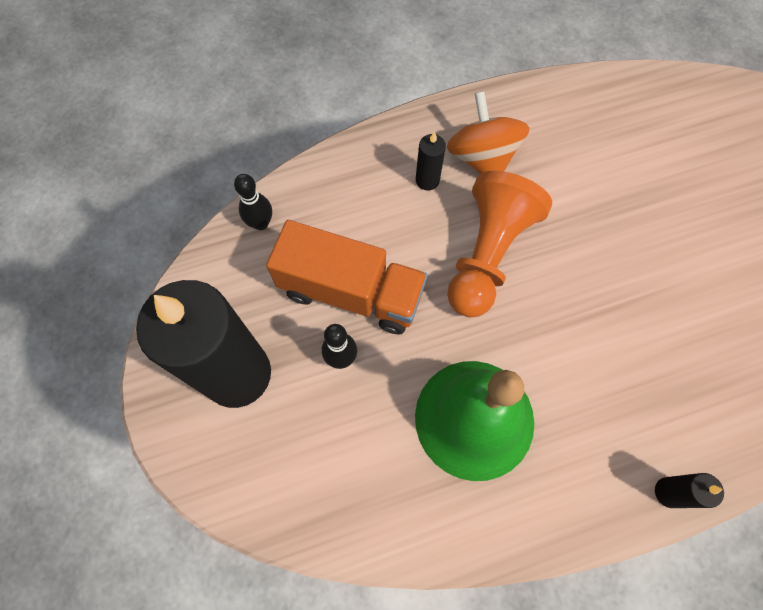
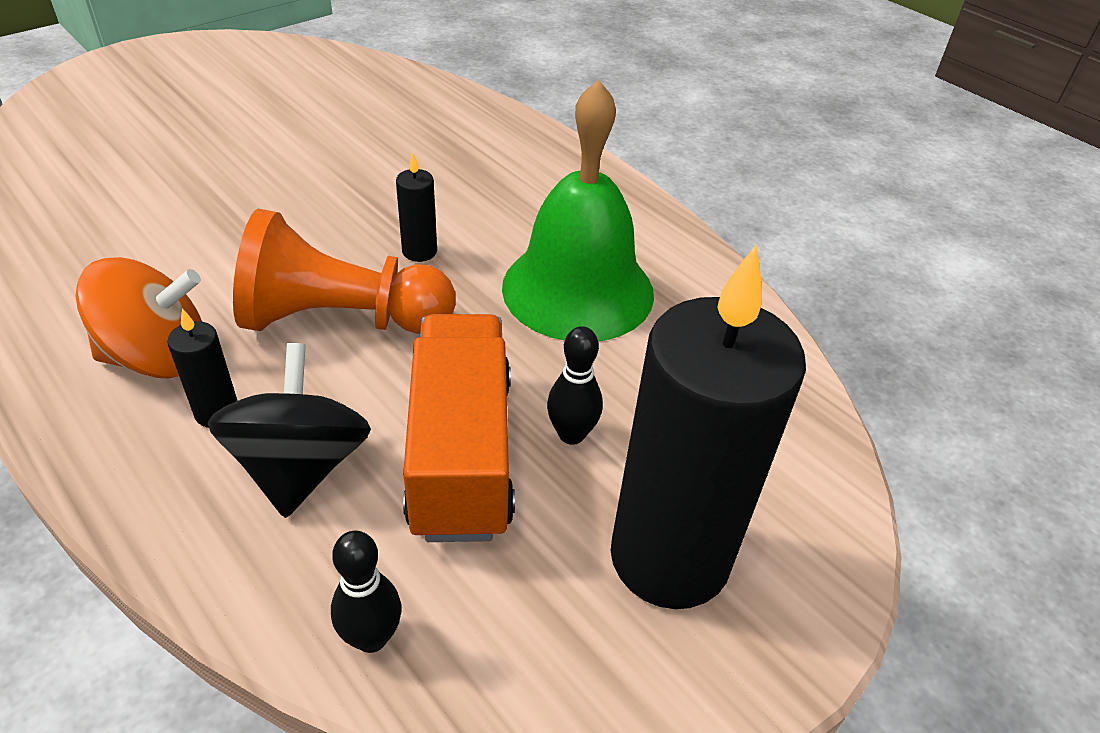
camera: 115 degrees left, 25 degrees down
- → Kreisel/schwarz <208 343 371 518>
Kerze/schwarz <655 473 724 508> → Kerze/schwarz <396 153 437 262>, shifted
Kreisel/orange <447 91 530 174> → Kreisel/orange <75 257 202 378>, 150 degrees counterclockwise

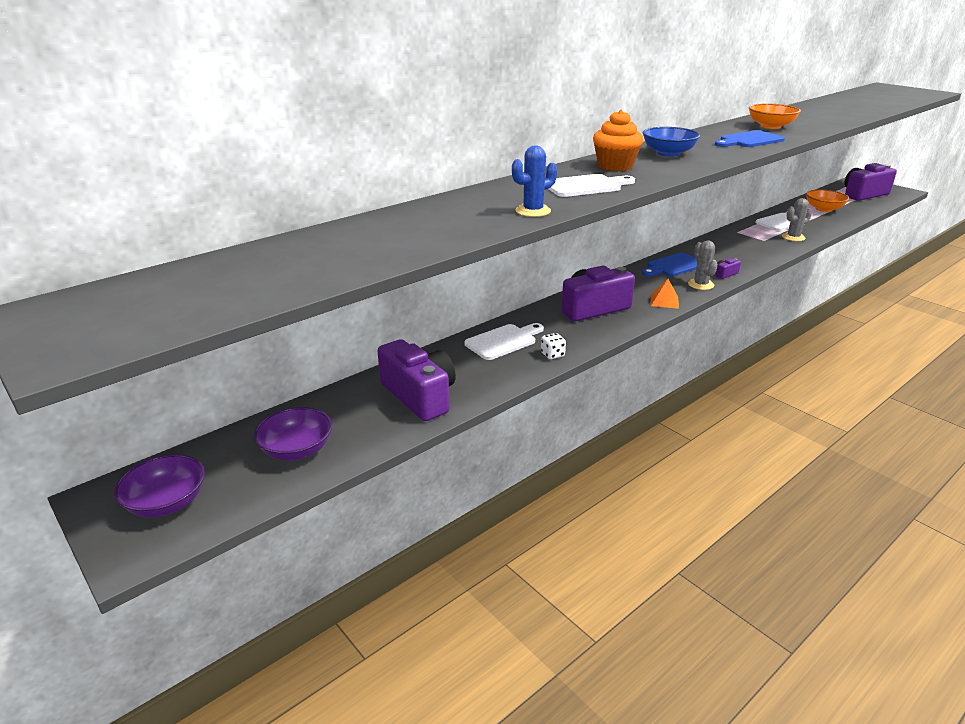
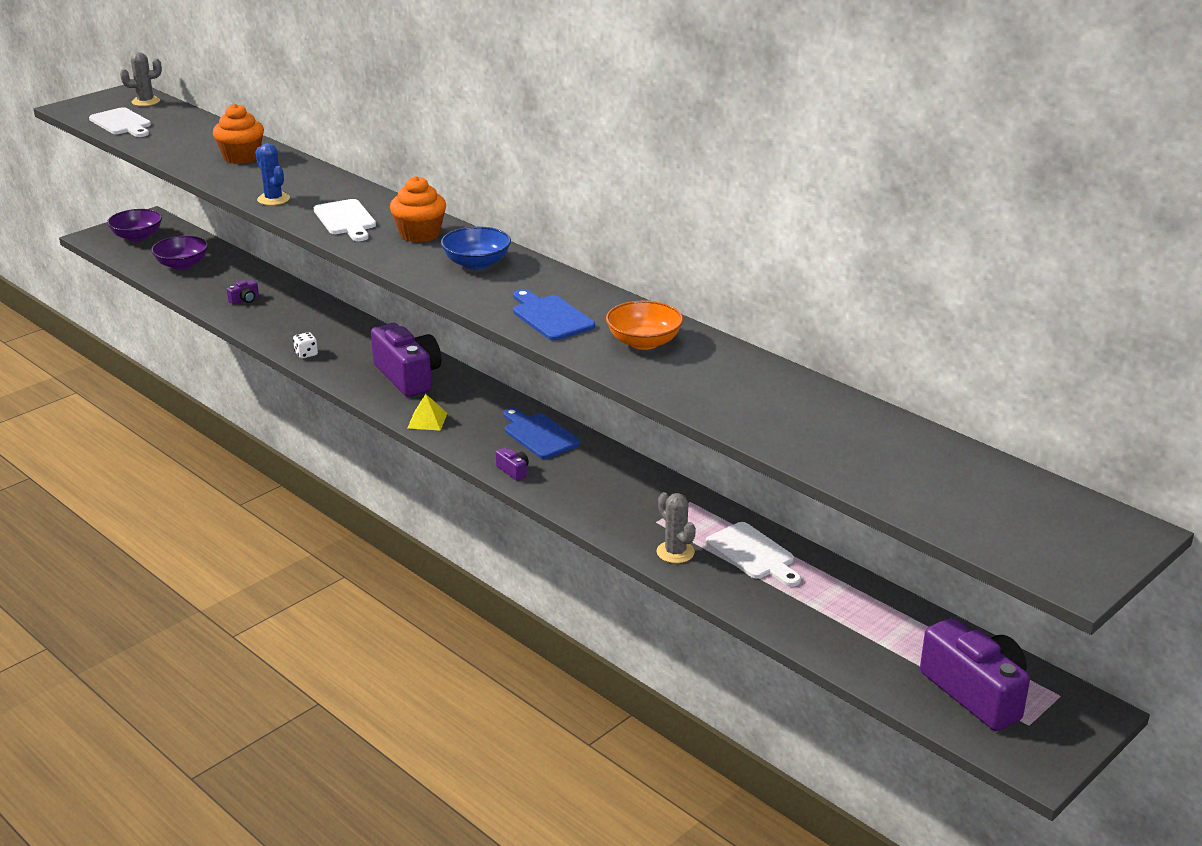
camera: 85 degrees right, 0 degrees up
Schüssel/orange <806 189 849 212> → -
- → Muffin/orange <213 104 264 164>
Schneidebrett/weiß <465 323 544 360> → Schneidebrett/weiß <89 107 151 137>, shifted
Kaktus/grau <688 240 718 290> → Kaktus/grau <120 52 162 106>, shifted
Pyramide/orange <651 279 679 309> → Pyramide/gelb <407 394 448 431>
Kamera/lila <378 339 456 421> → Kamera/lila <227 280 259 305>, x0.40

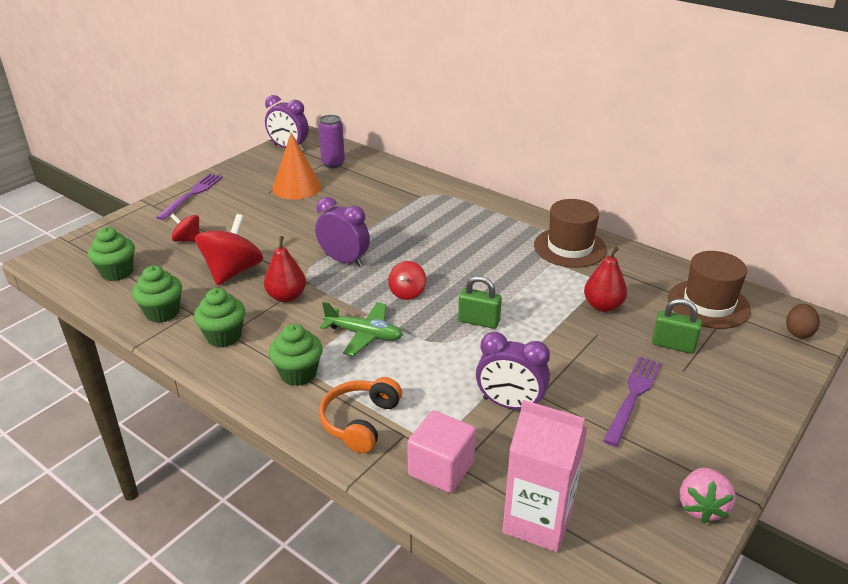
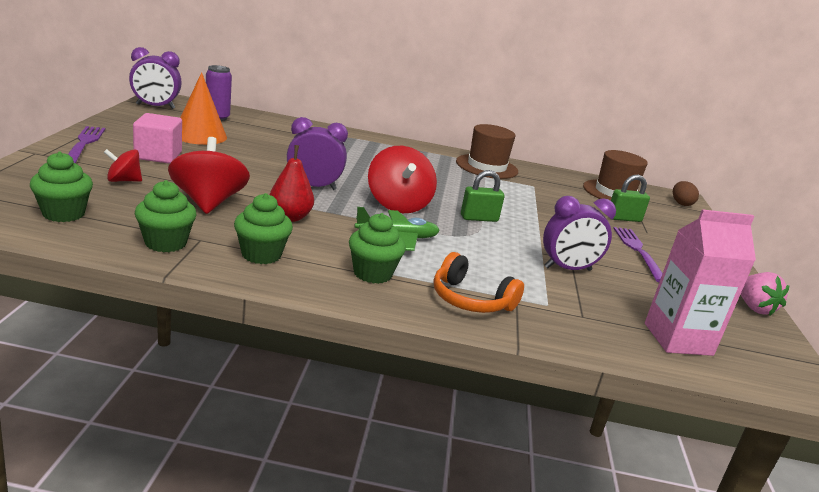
camera: 35 degrees left, 10 degrees down
Birne/rot <584 246 627 312> → -
Kubus/rosa <407 411 476 493> → Kubus/rosa <133 113 182 163>, shifted
Kopfhörer/orange <319 377 402 453> → Kopfhörer/orange <433 252 524 313>, 45 degrees counterclockwise
Kreisel/rot <388 261 426 300> → Kreisel/rot <368 146 437 213>, x1.83

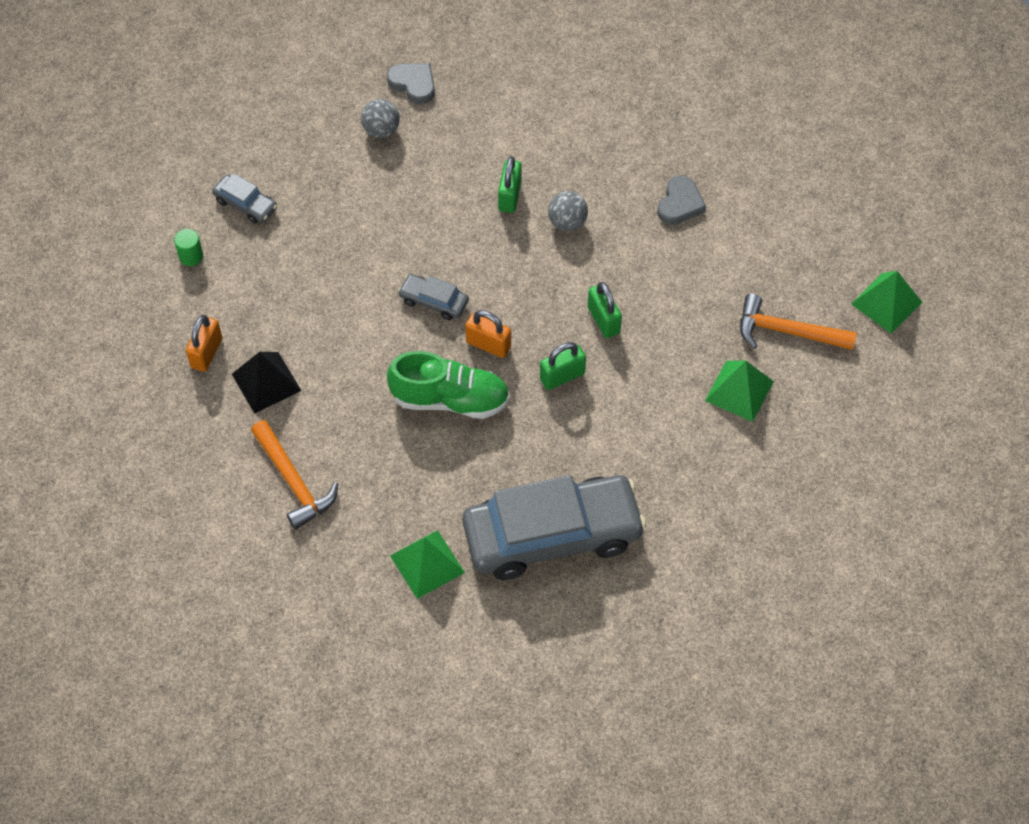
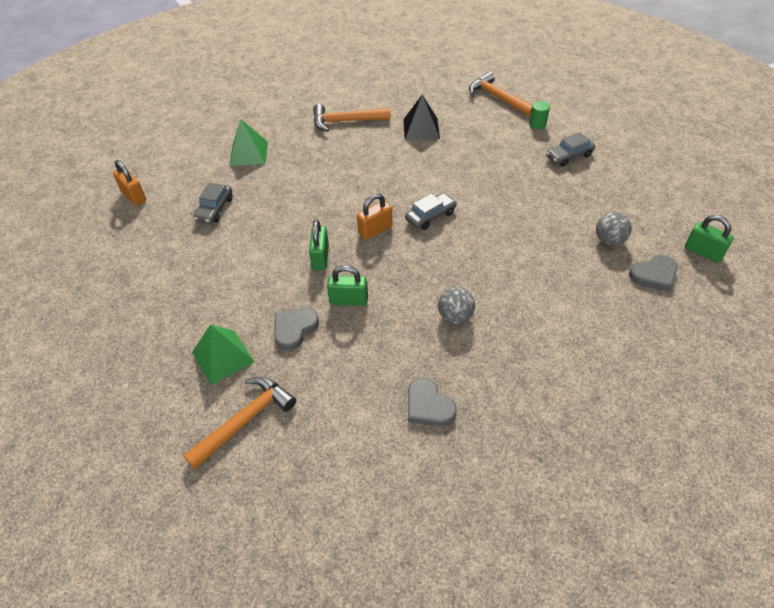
camera: 120 degrees right, 10 degrees down
Schuh/grün <387 351 509 419> → -
Pyramide/grün <851 271 922 334> → -
- → Herz/grau <274 308 319 351>
- → Hammer/orange <469 72 532 117>
Vorhängeschloss/orange <186 315 222 372> → Vorhängeschloss/orange <113 160 146 206>, shifted
Vorhängeschloss/grün <498 156 522 213> → Vorhängeschloss/grün <685 215 734 263>, shifted
Auto/grau <463 475 646 580> → Auto/grau <193 183 232 224>, x0.42

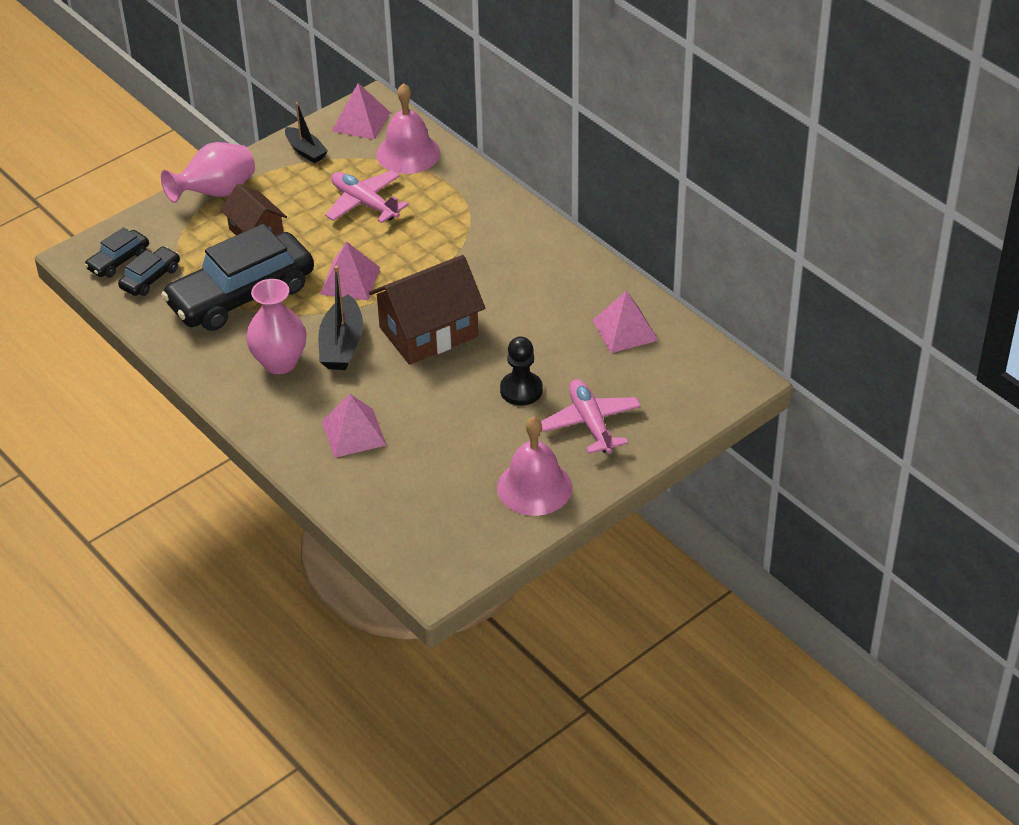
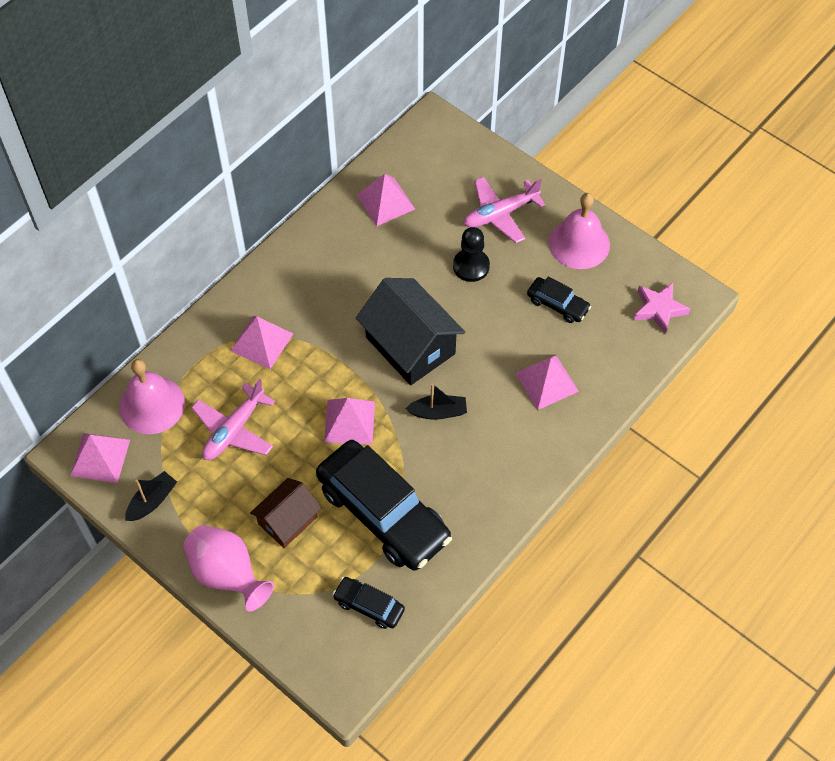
camera: 100 degrees left, 15 degrees up
Vase/rosa <246 279 307 374> → -
- → Pyramide/rosa <230 316 293 369>
- → Stern/rosa <633 283 690 334>
Auto/schwarz <84 227 149 278> → Auto/schwarz <527 276 591 323>, shifted
Haus/braun <369 255 485 365> → Haus/schwarz <356 278 465 385>
Boot/schwarz <319 266 363 370> → Boot/schwarz <405 383 467 420>, x0.66

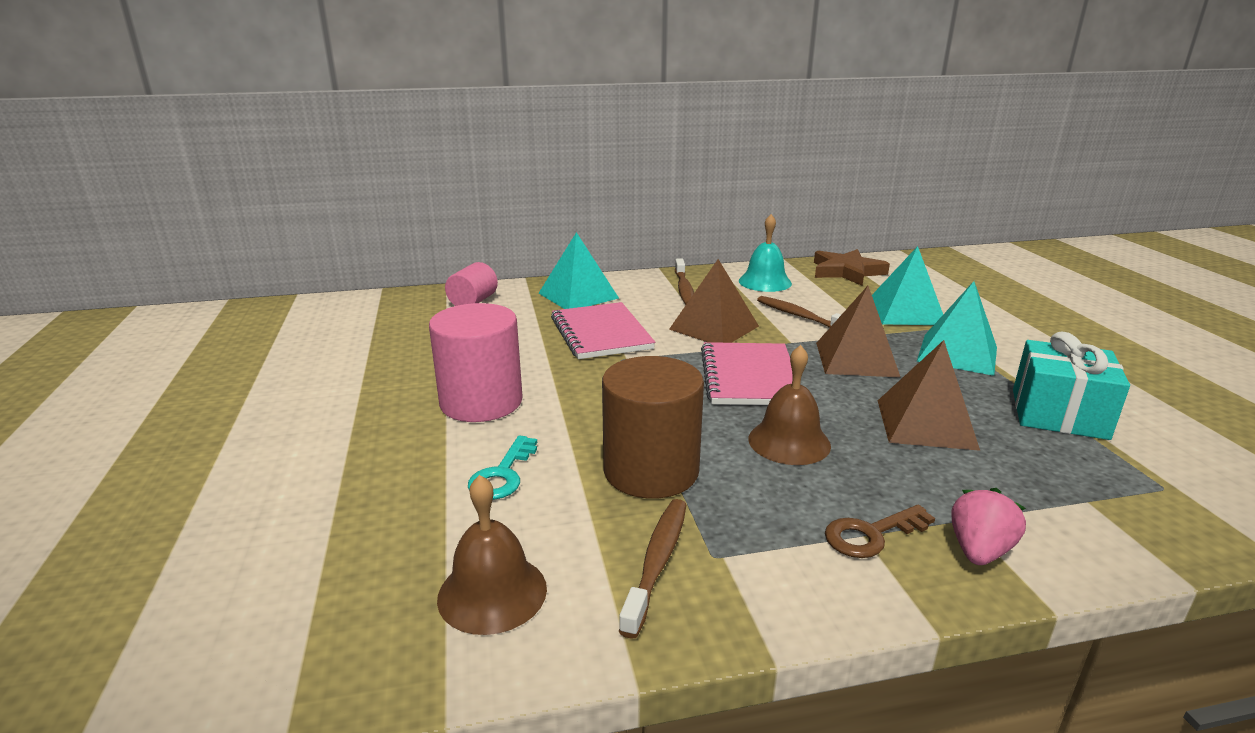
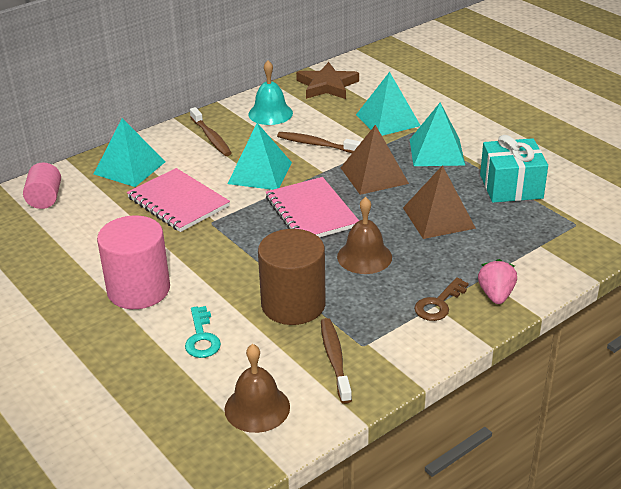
camera: 25 degrees left, 10 degrees up
Pyramide/braun <669 259 759 343> → Pyramide/türkis <228 123 292 190>

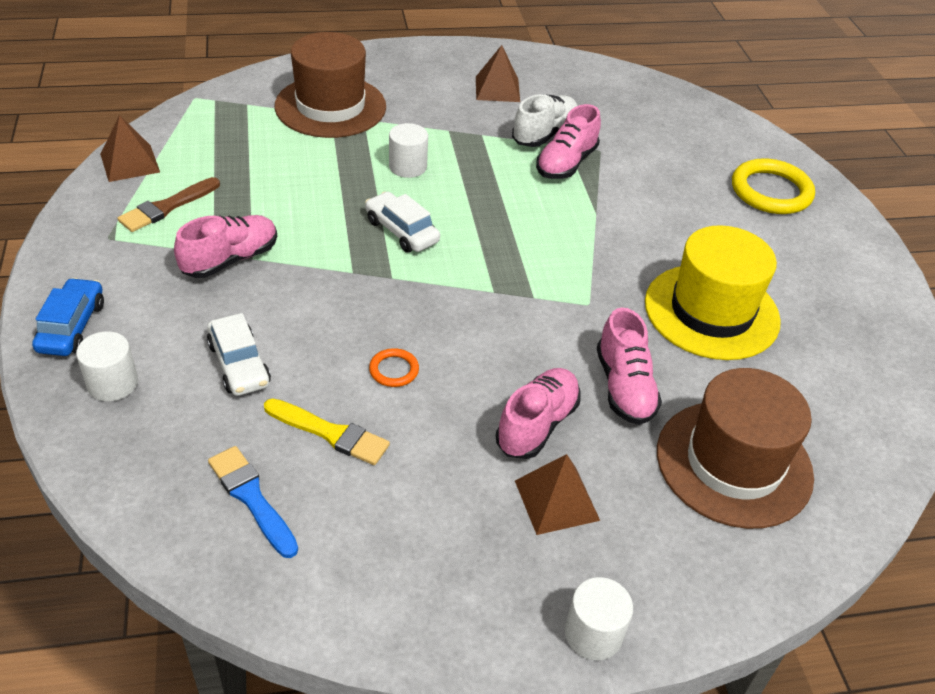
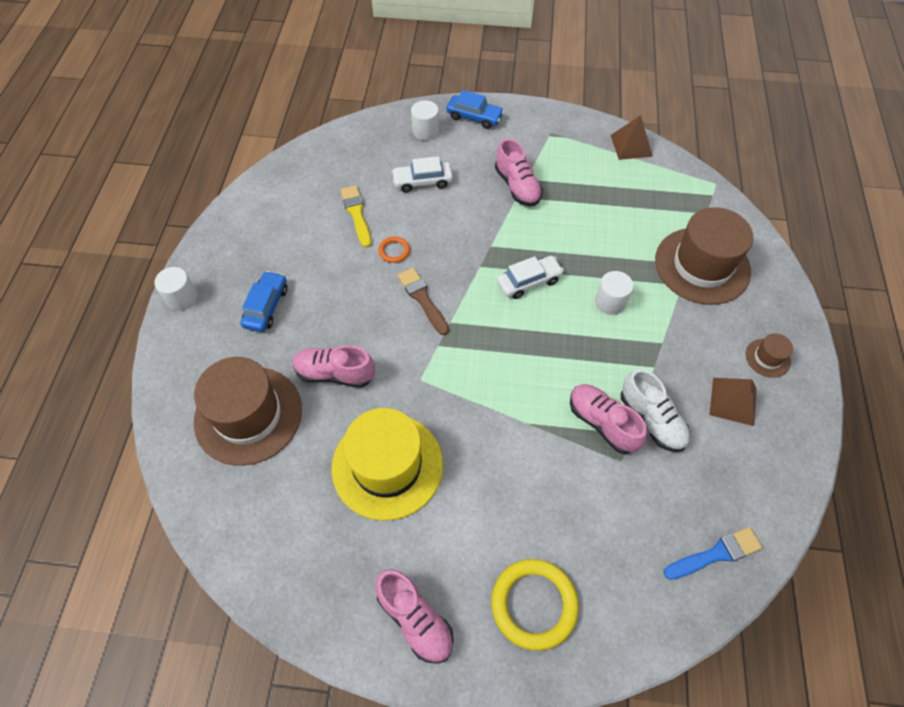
camera: 110 degrees right, 15 degrees up
- → Hut/braun <746 333 793 378>
Pinsel/braun <117 177 220 232> → Pinsel/braun <398 268 449 335>, shifted
Pinsel/blau <208 446 298 558> → Pinsel/blau <664 527 762 580>, shifted
Schuh/rosa <496 368 581 459> → Schuh/rosa <375 569 454 664>, shifted
Pyramide/braun <515 454 600 535> → Auto/blau <241 271 287 332>
Pinsel/gelb <264 398 390 465> → Pinsel/gelb <340 185 371 248>, 120 degrees clockwise

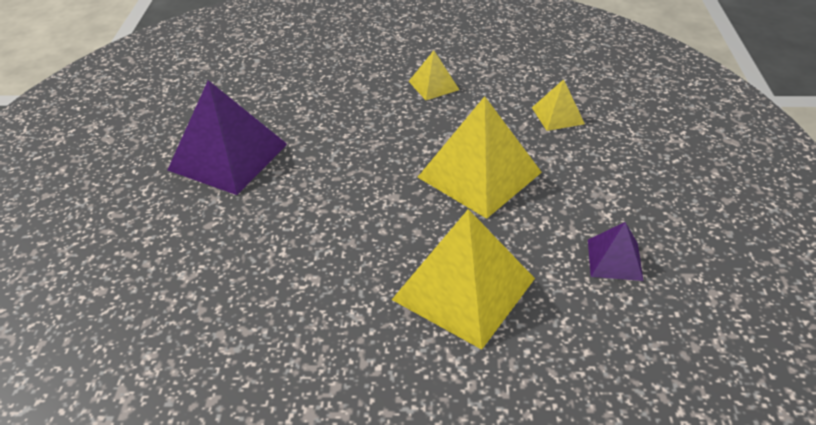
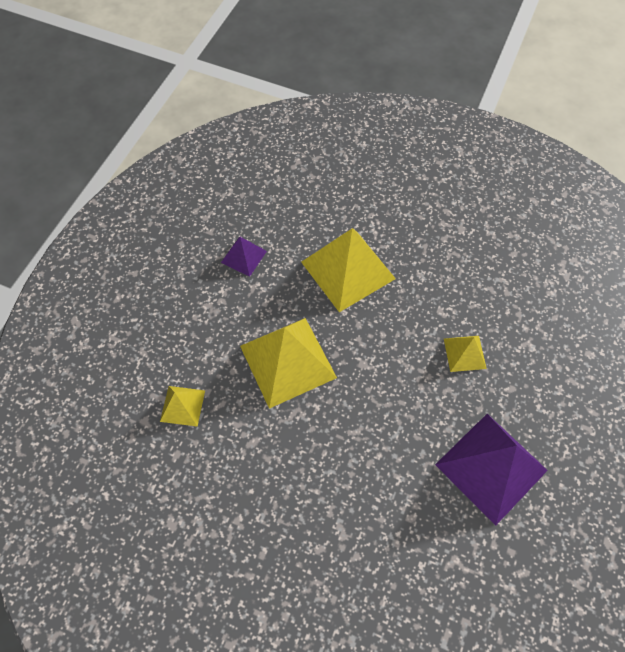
camera: 160 degrees left, 20 degrees up
Pyramide/gelb <409 50 459 100> → Pyramide/gelb <444 336 487 372>, shifted

